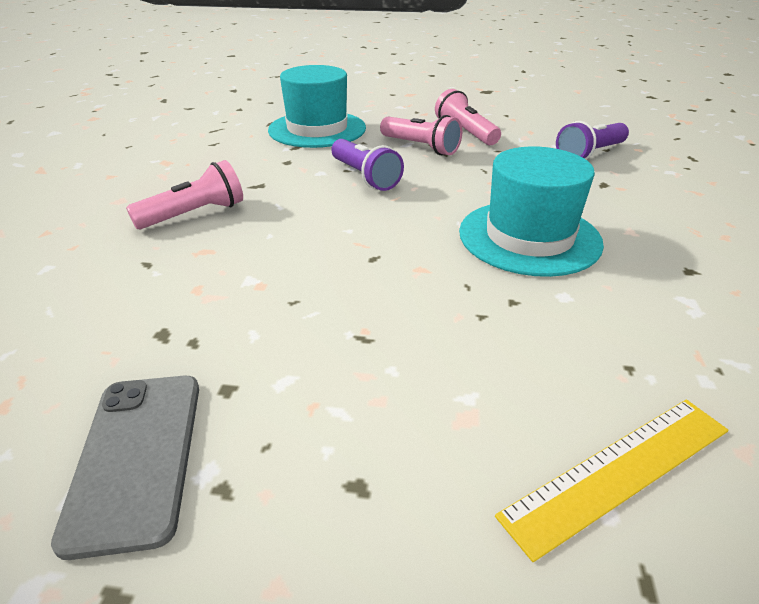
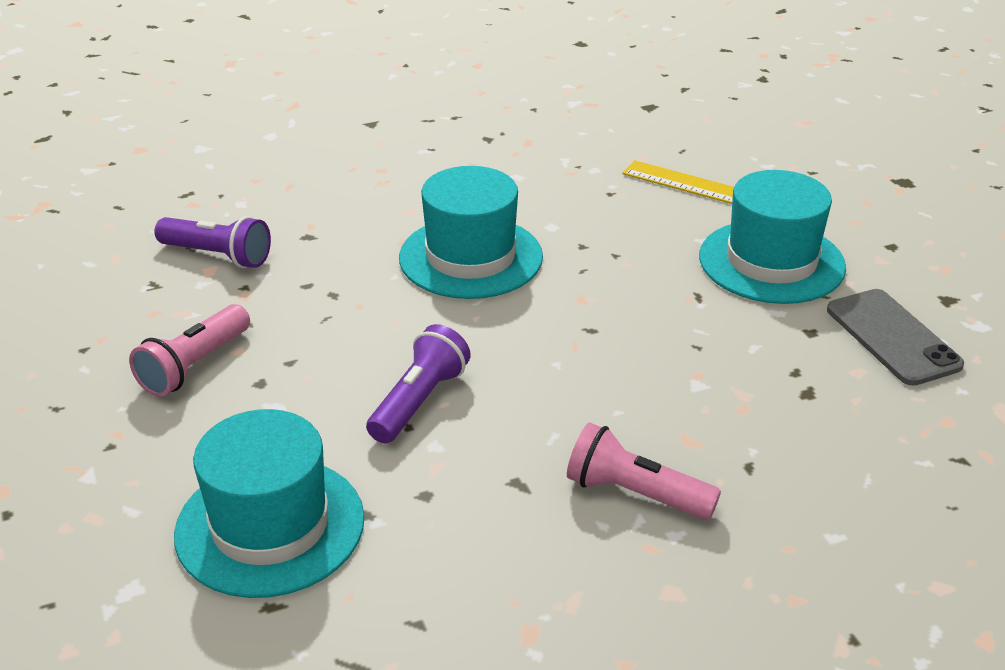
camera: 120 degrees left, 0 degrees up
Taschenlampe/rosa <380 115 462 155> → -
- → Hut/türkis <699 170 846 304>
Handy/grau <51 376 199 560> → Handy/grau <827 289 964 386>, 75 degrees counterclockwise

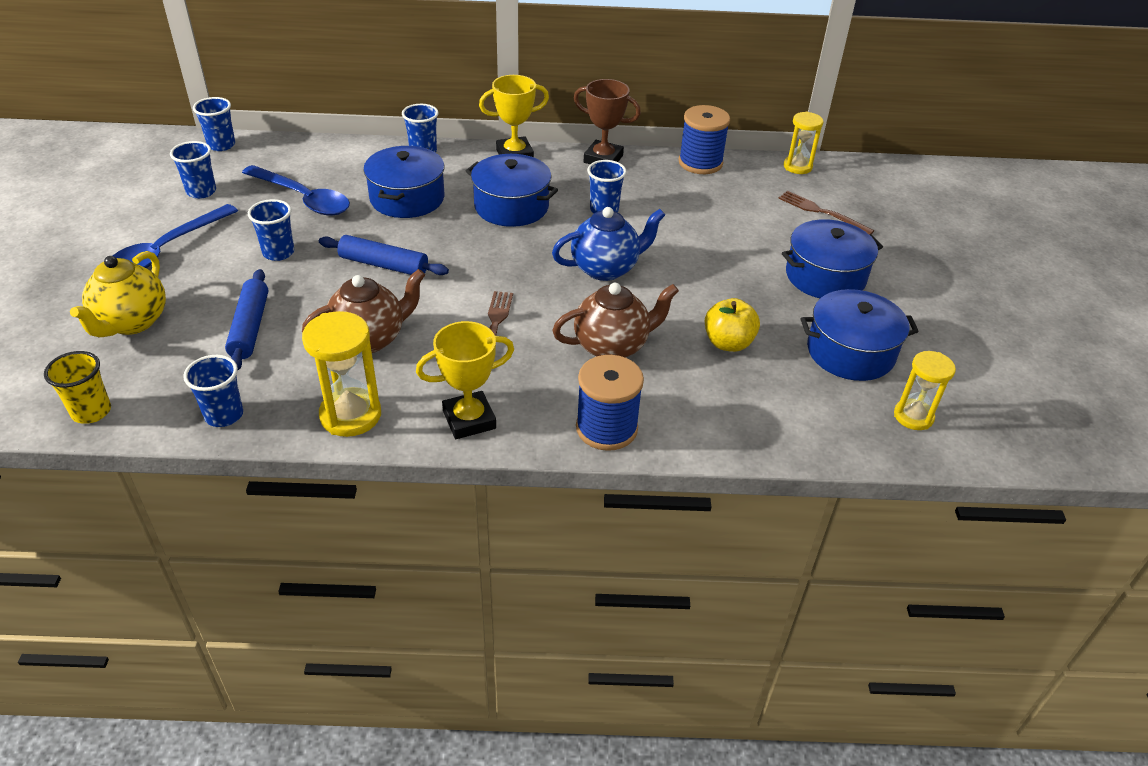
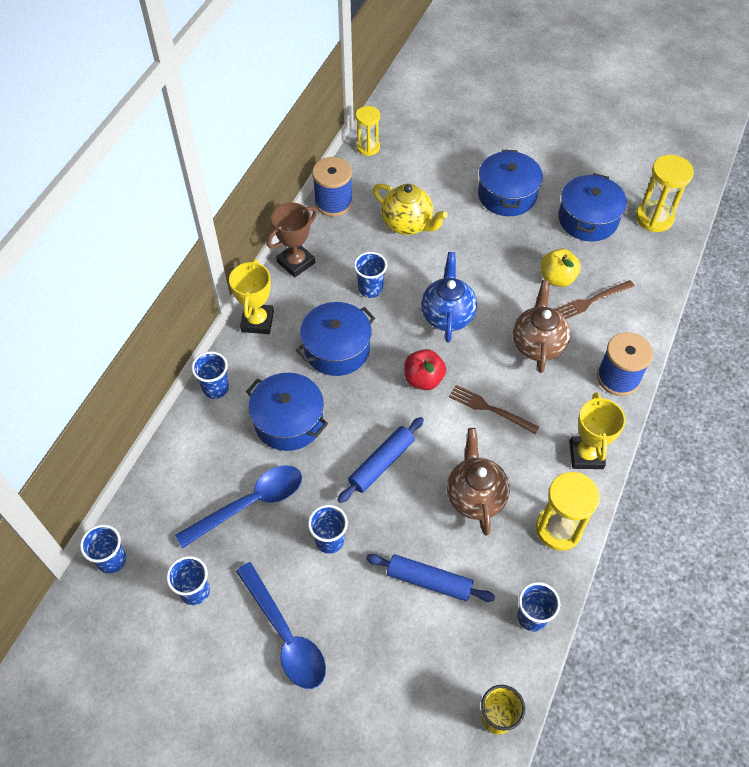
camera: 65 degrees left, 15 degrees up
- → Apfel/rot <404 349 446 390>
Teekanne/gelb <70 251 166 337> → Teekanne/gelb <373 184 448 235>, shifted
Gabel/braun <778 191 874 235> → Gabel/braun <555 280 635 319>, shifted
Sanduhr/gelb <894 351 956 430> → Sanduhr/gelb <636 155 694 232>, x1.50

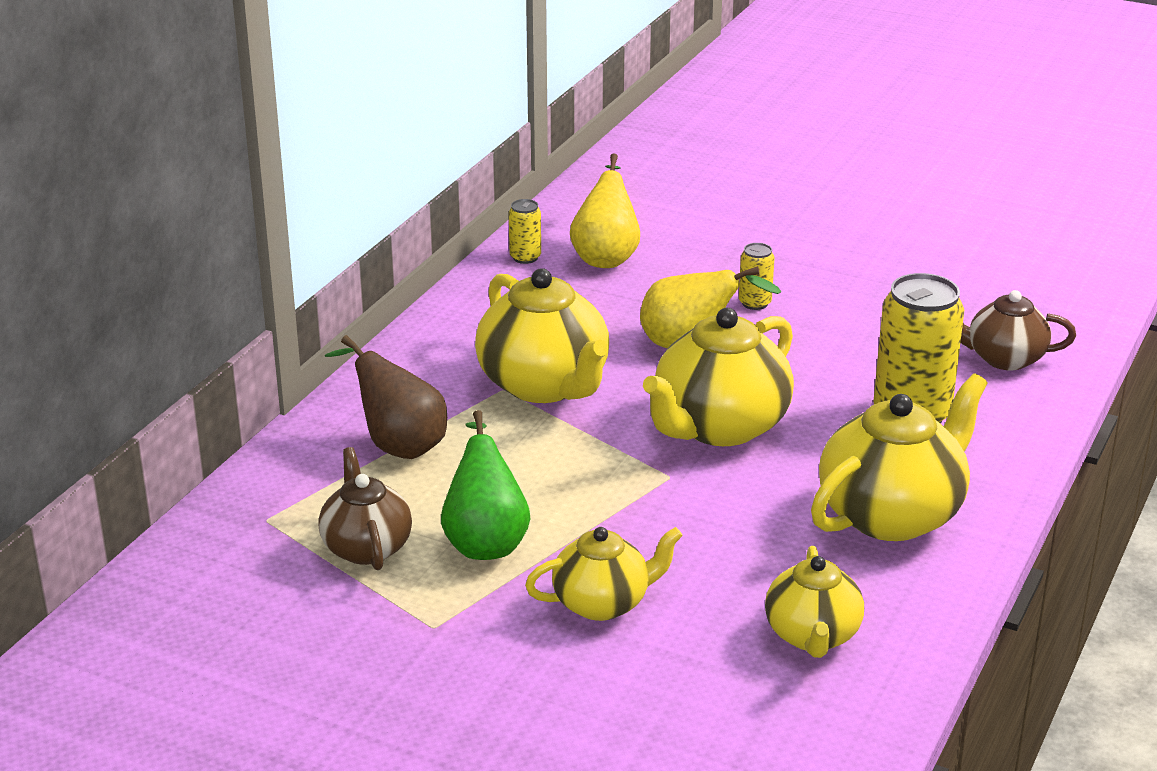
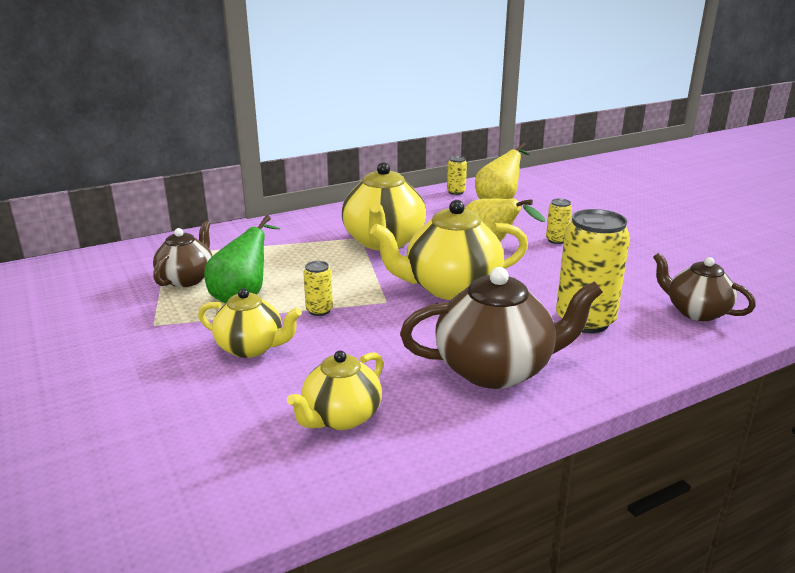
camera: 35 degrees right, 5 degrees down
Birne/braun <325 335 447 459> → -
- → Dose/gelb <303 261 333 316>
Teekanne/gelb <811 373 988 541> → Teekanne/braun <400 267 603 389>

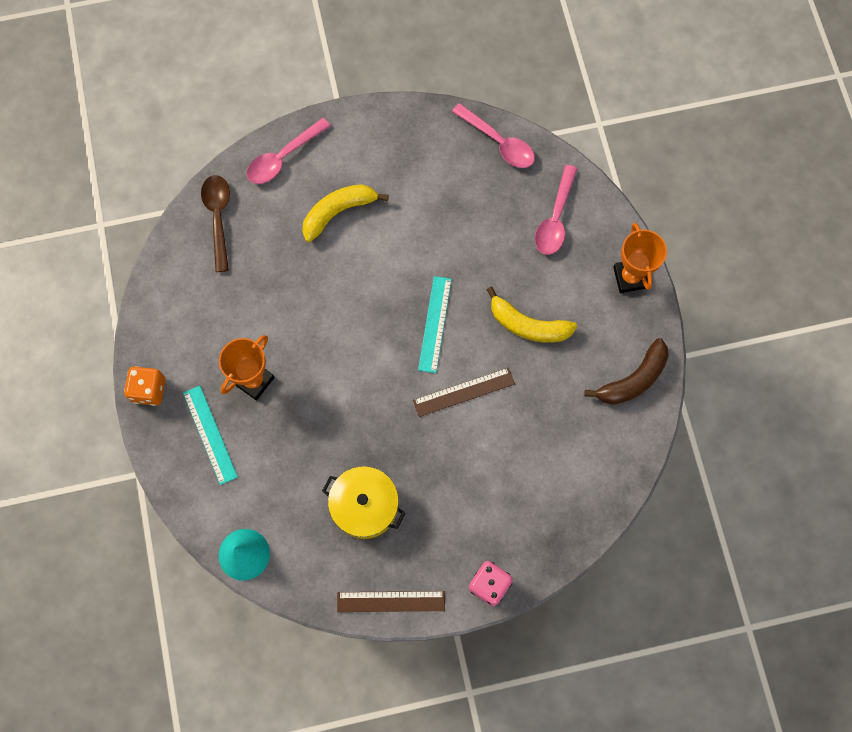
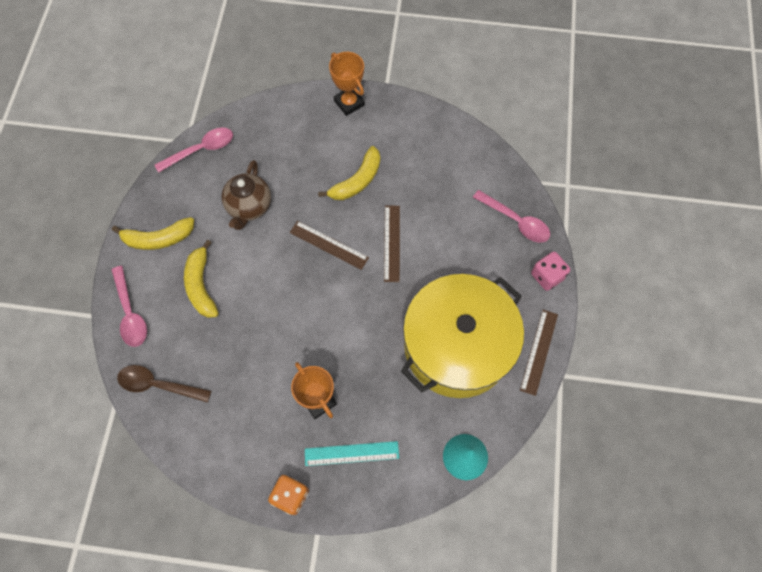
camera: 70 degrees left, 5 degrees down
Banane/braun <584 338 669 405> → -
- → Banane/gelb <112 217 194 250>
- → Teekanne/braun <221 160 271 230>
Löffel/rosa <535 165 577 255> → Löffel/rosa <473 190 550 242>, shifted
Lineal/türkis <418 276 452 373> → Lineal/braun <289 221 369 270>
Pokal/orange <613 223 667 293> → Pokal/orange <329 52 365 116>, 45 degrees clockwise
Kochtopf/gelb <322 466 405 539> → Kochtopf/gelb <401 274 524 398>, x1.93

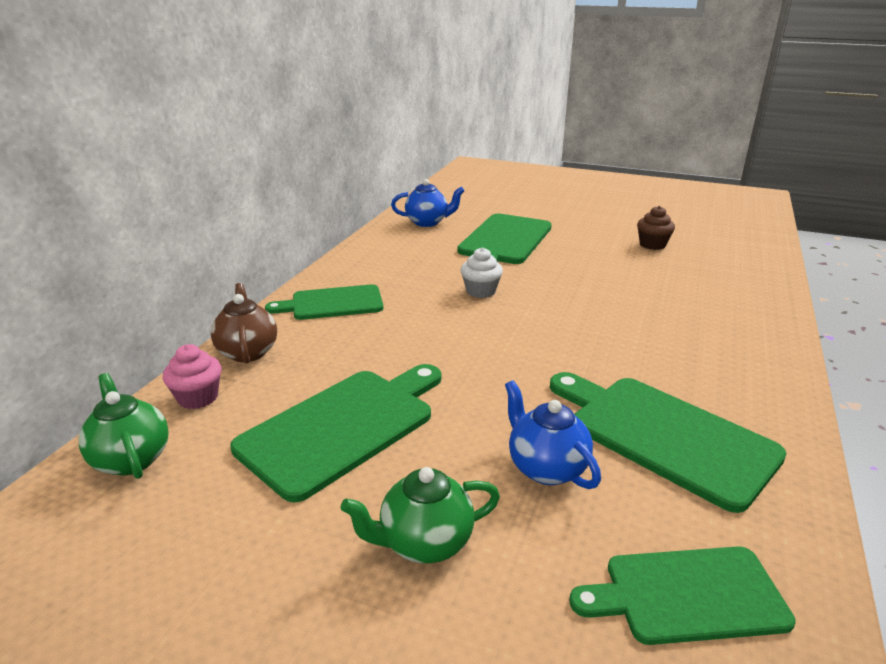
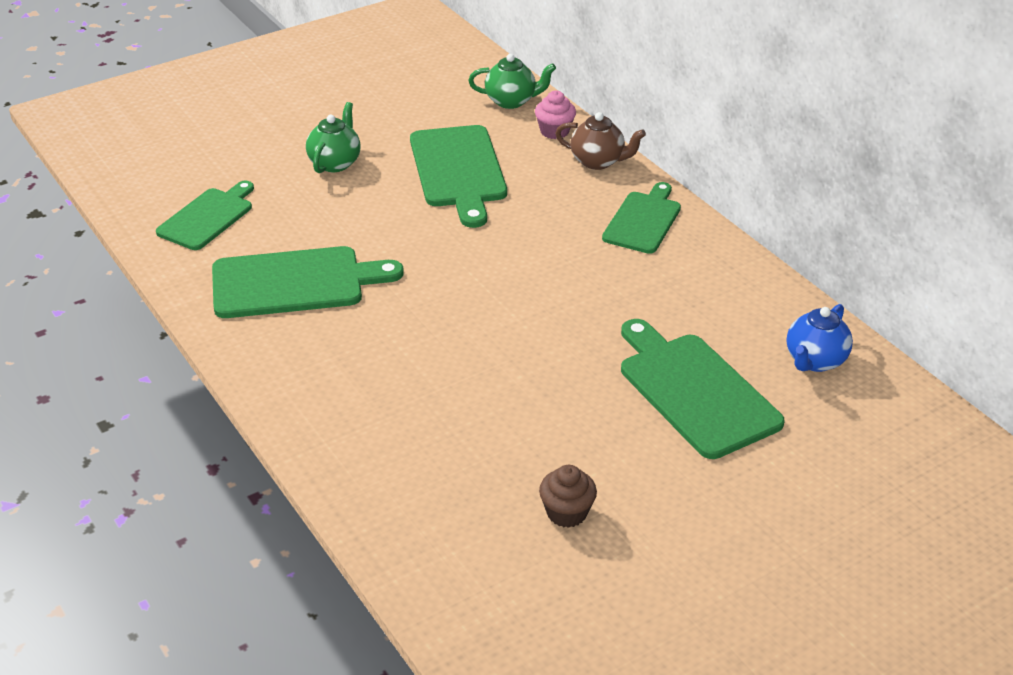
camera: 125 degrees right, 10 degrees up
Muffin/weiß <461 247 503 298> → -
Teekanne/blau <505 380 601 489> → -

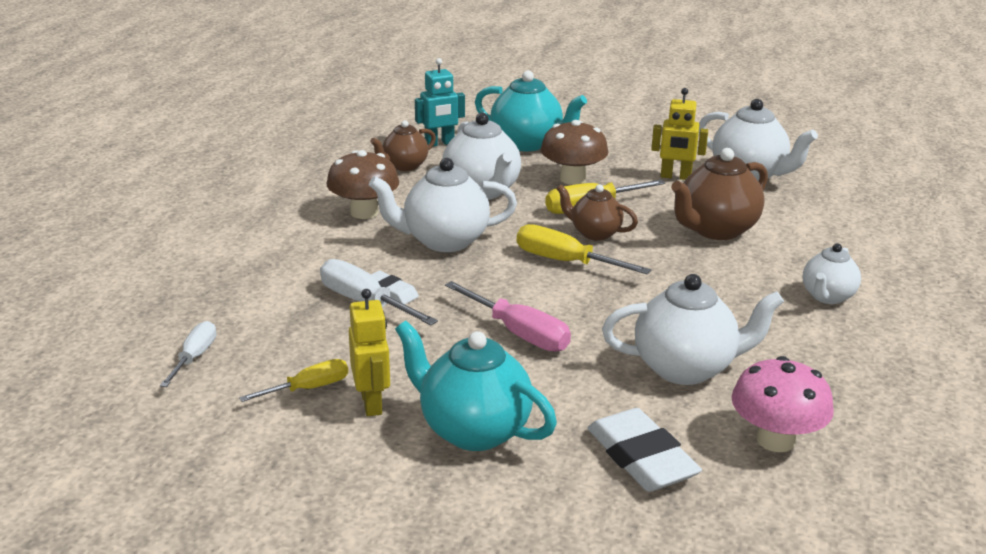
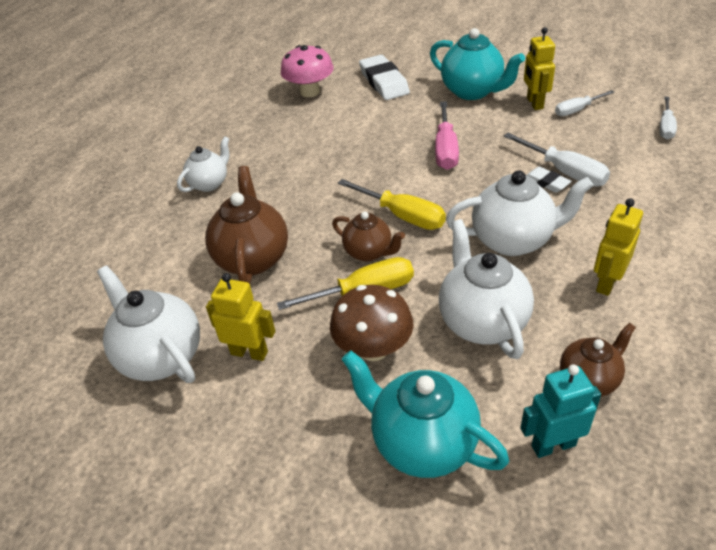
camera: 170 degrees left, 15 degrees up
Teekanne/weiß <602 274 784 385> → -
Pilz/braun <326 150 399 219> → Roboter/gelb <594 198 643 296>
Schraubenzieher/gelb <239 359 348 402> → Schraubenzieher/weiß <555 90 615 116>
Schraubenzieher/rosa <445 281 571 352> → Schraubenzieher/rosa <435 102 459 170>, 135 degrees counterclockwise
Teekanne/braun <671 148 768 240> → Teekanne/braun <205 166 288 284>, 60 degrees counterclockwise

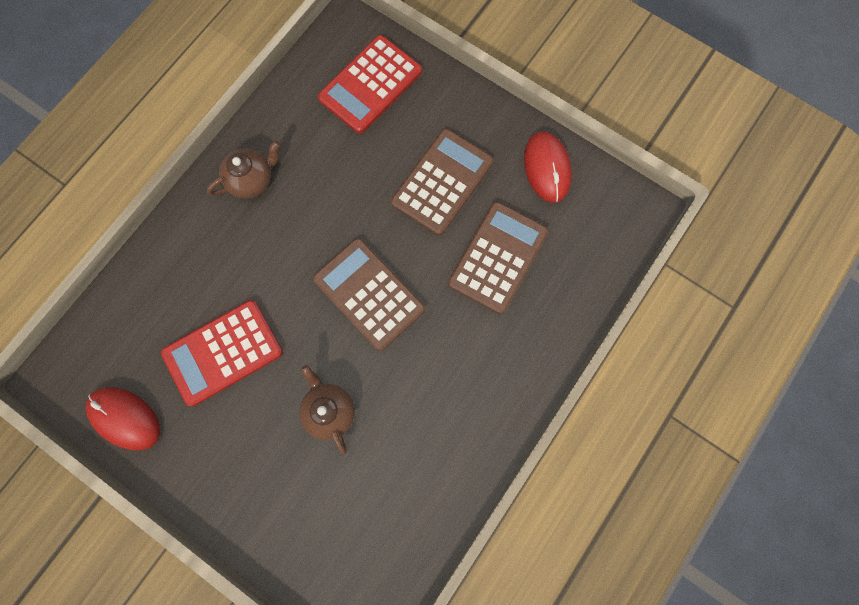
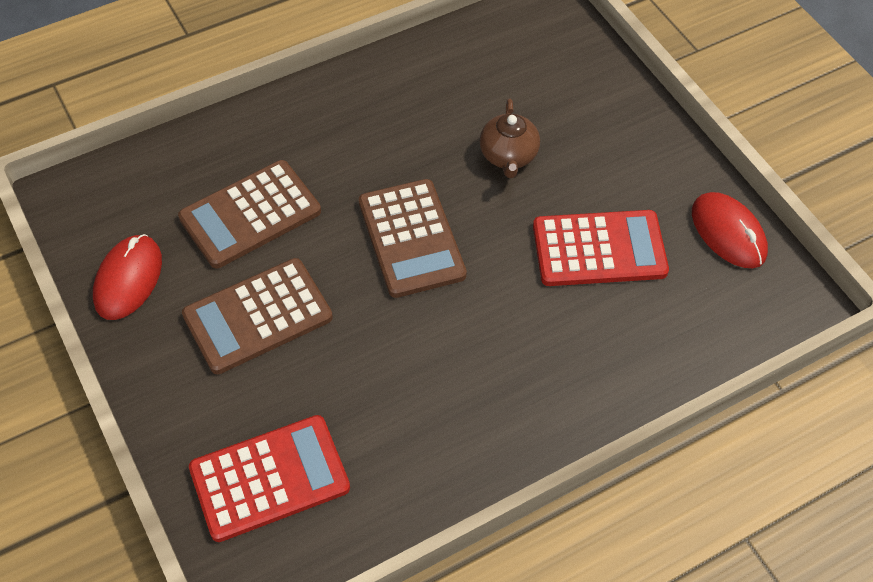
camera: 155 degrees left, 20 degrees down
Teekanne/braun <207 140 281 198> → -

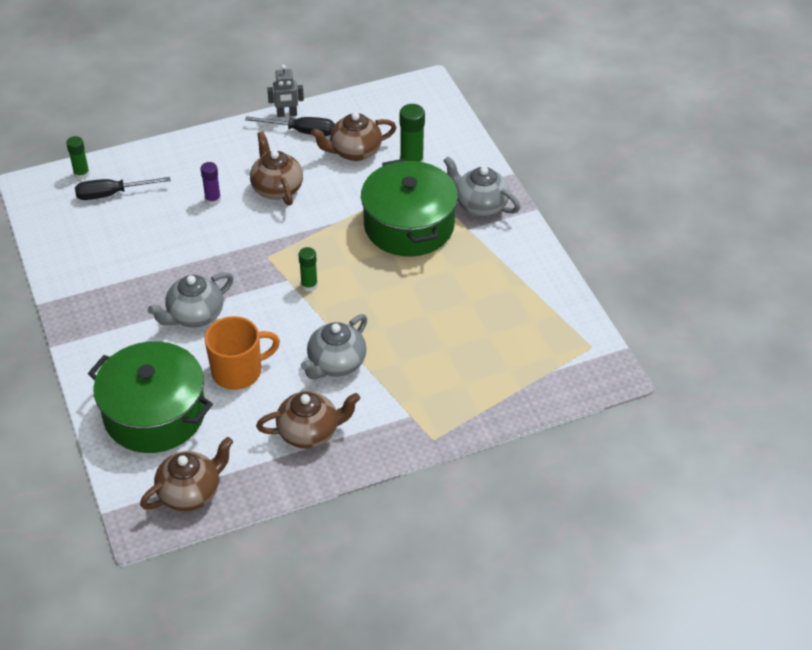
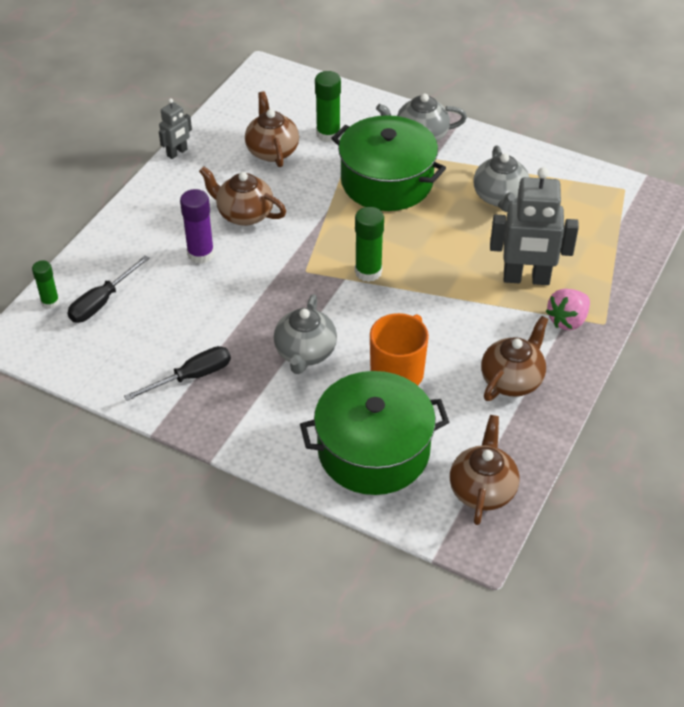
camera: 40 degrees left, 0 degrees up
- → Roboter/grau <490 167 579 285>
- → Erdbeere/rosa <546 289 590 330>
Schraubenzieher/schwarz <245 116 335 136> → Schraubenzieher/schwarz <124 346 231 401>, shifted
Teekanne/grau <301 314 368 379> → Teekanne/grau <473 145 530 212>, shifted
Teekanne/braun <311 112 397 161> → Teekanne/braun <245 92 299 167>, 135 degrees clockwise
Klebestift/lila <201 162 221 206> → Klebestift/lila <180 189 214 264>, x1.54
Klebestift/grün <299 247 318 292> → Klebestift/grün <355 207 384 282>, x1.54

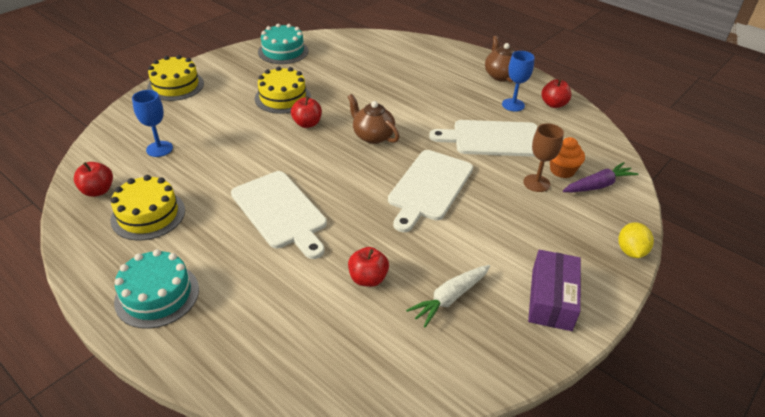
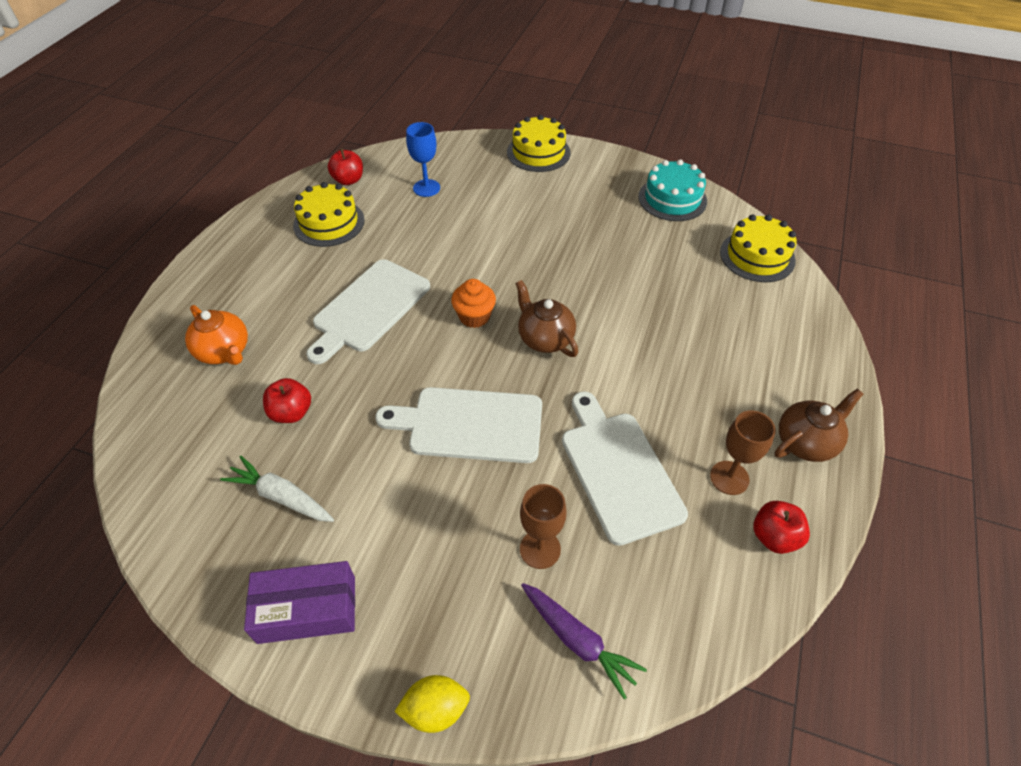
camera: 70 degrees right, 10 degrees up
Kuchen/türkis <114 249 199 329> → -
Apfel/rot <291 96 322 128> → -
- → Teekanne/orange <185 305 248 365>
Kuchen/gelb <255 66 311 114> → Kuchen/gelb <720 215 797 282>, shifted
Muffin/orange <550 137 585 178> → Muffin/orange <451 279 496 328>, shifted
Kelch/blau <502 51 535 112> → Kelch/braun <710 410 776 495>
Teekanne/braun <348 94 400 144> → Teekanne/braun <515 280 578 357>, 60 degrees counterclockwise

